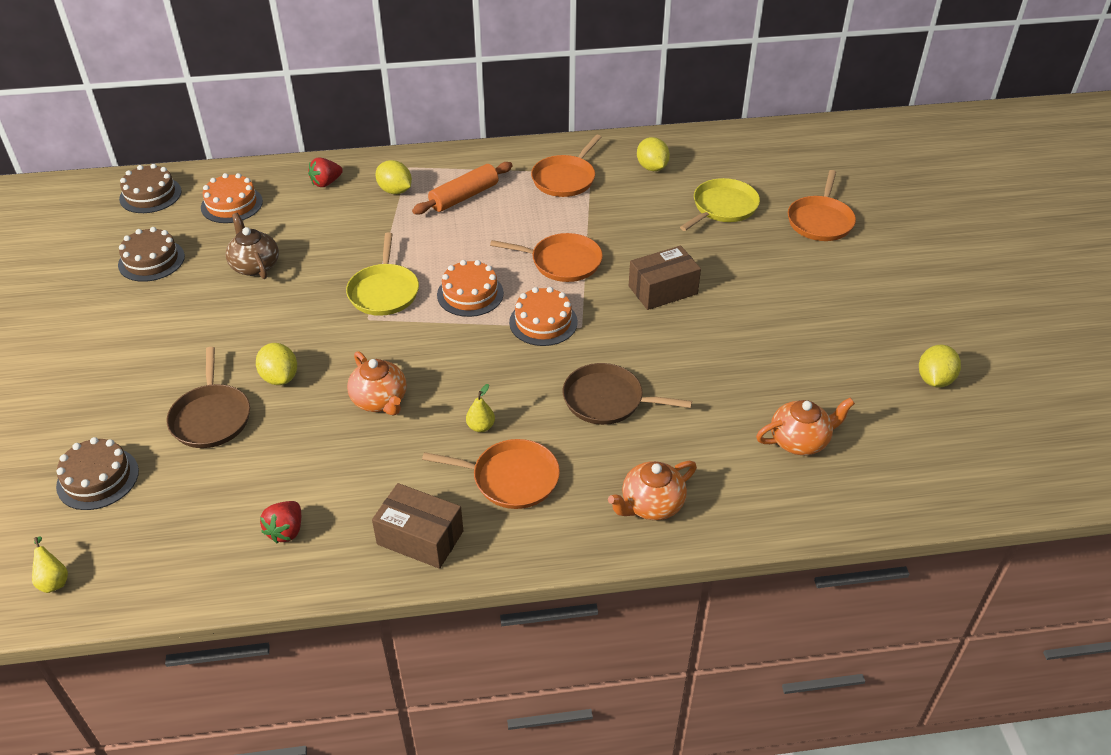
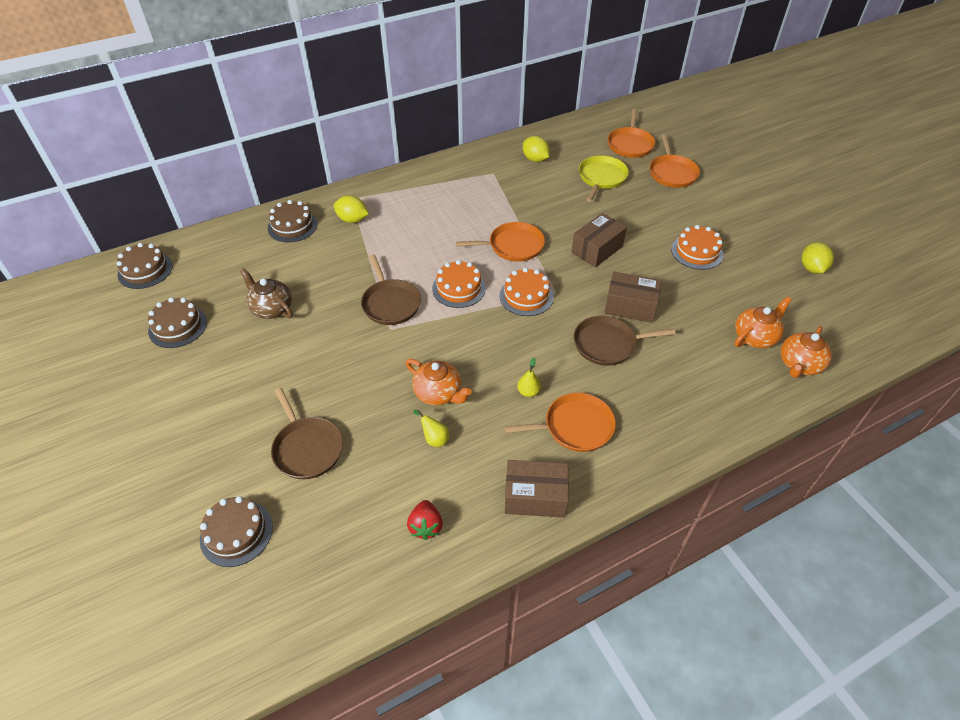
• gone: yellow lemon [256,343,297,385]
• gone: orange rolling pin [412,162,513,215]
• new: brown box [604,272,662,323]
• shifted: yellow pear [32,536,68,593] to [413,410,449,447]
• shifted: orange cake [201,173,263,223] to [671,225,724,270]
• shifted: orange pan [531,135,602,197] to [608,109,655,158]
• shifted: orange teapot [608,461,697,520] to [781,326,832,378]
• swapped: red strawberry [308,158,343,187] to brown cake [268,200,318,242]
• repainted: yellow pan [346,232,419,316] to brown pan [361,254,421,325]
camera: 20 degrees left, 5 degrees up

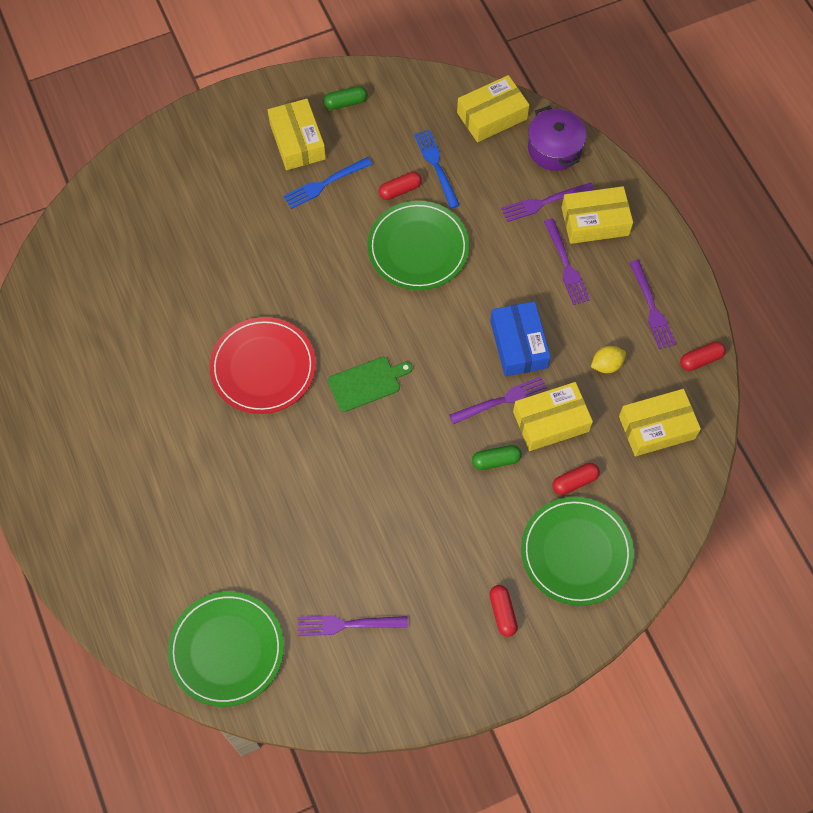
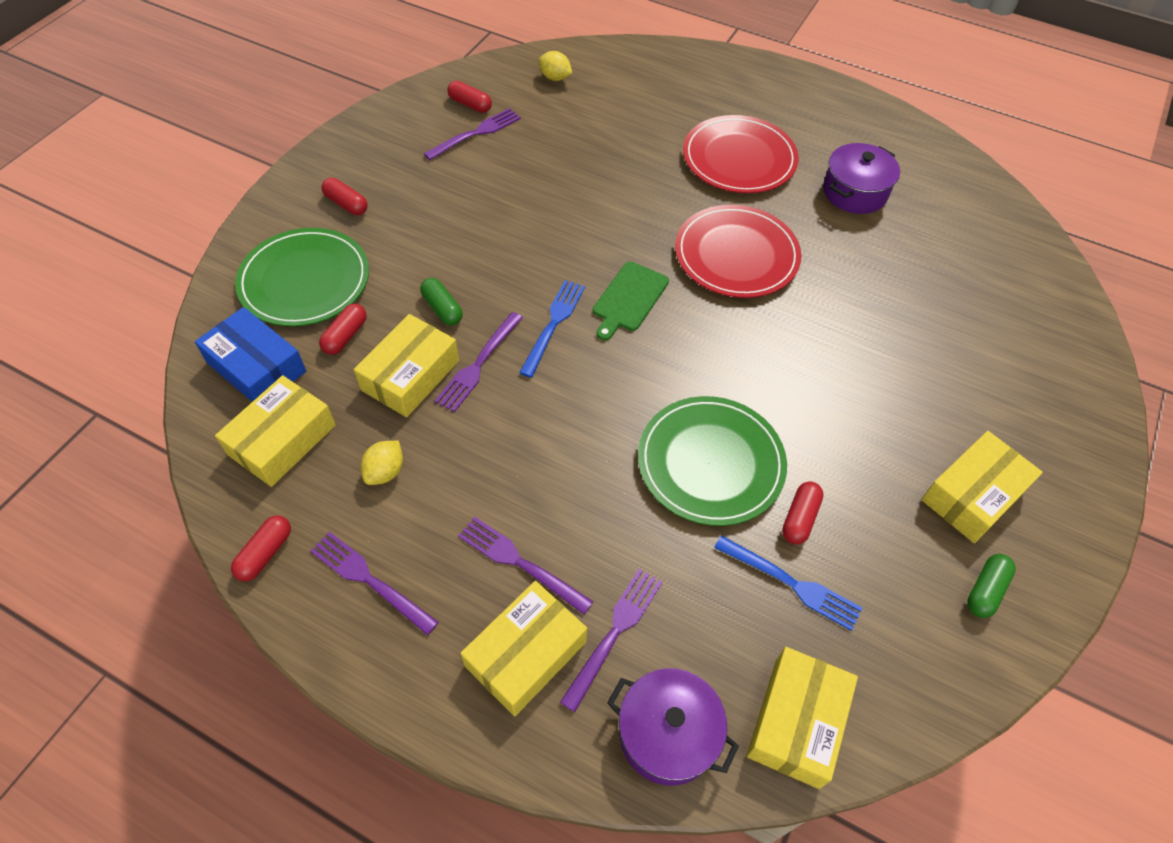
• new: red capsule [447,81,492,113]
• new: red plate [683,115,799,193]
• new: purple pot [823,143,900,214]
• shifted: blue fork [283,157,372,209] to [519,280,585,378]
• shifted: blue box [490,301,551,376] to [195,307,306,402]
• swapped: green plate [168,591,284,707] to yellow lemon [539,51,572,81]
• rotated: yellow box [268,99,326,170] = [921,431,1043,543] 75 degrees counterclockwise
• rotated: green capsule [472,445,522,470] = [420,278,463,326] 75 degrees counterclockwise
camera: 140 degrees right, 10 degrees down

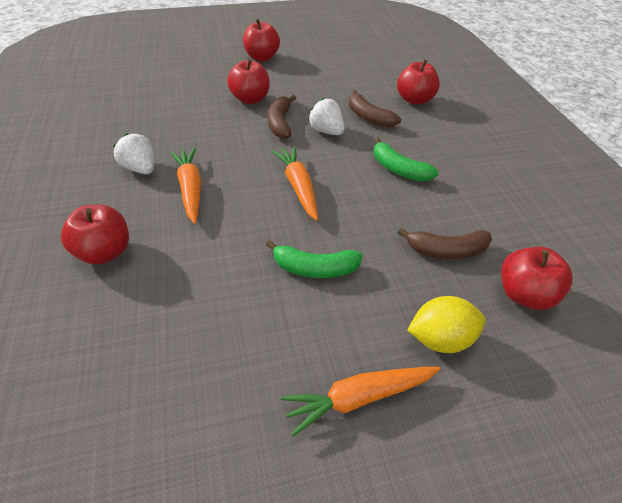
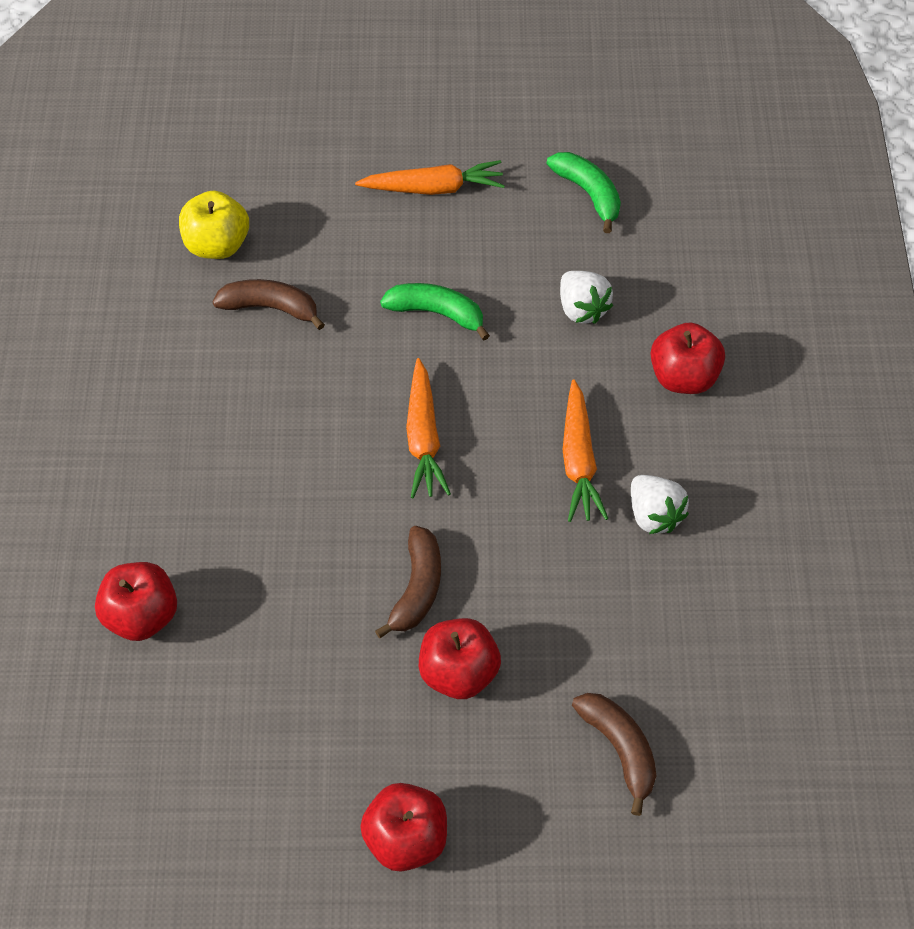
• gone: yellow lemon [407,296,486,353]
• shifted: white strawberry [308,98,344,135] to [560,271,613,324]
• shifted: brown banana [349,90,401,128] to [572,693,656,816]
• shifted: green banana [374,137,439,182] to [547,152,621,233]
• repainted: red apple [501,247,573,310] to yellow apple [179,190,249,259]
camera: 165 degrees left, 10 degrees up

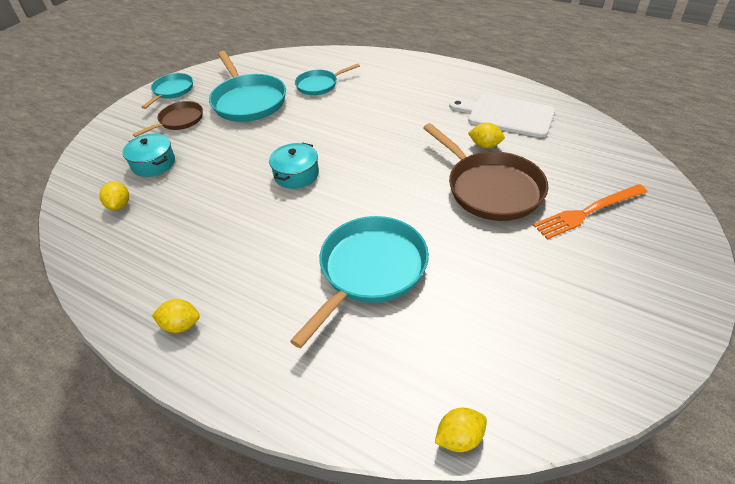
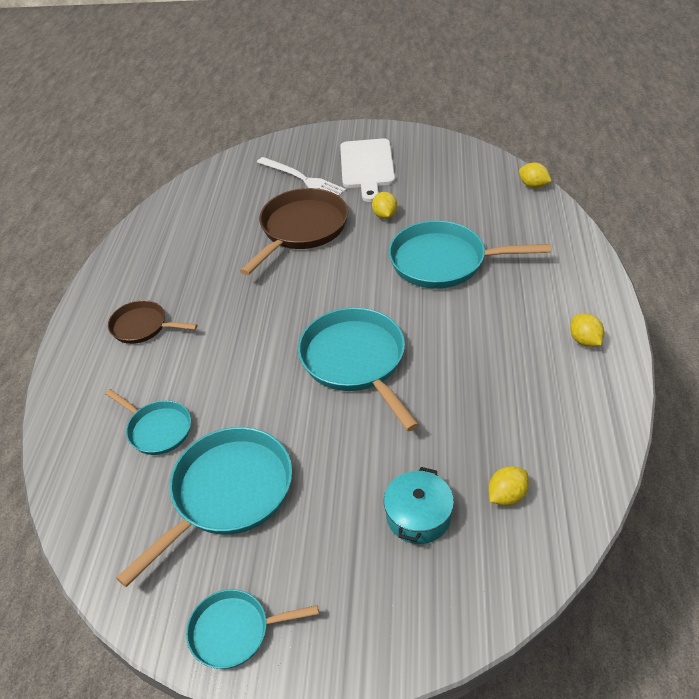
• shifted: brown pan [133,101,203,137] to [108,300,198,344]
• shifted: white cutting board [449,94,555,138] to [340,138,395,202]
• shifted: yellow lemon [468,122,505,148] to [372,192,397,219]
• swapped: turquoise pot [269,143,319,189] to turquoise pan [298,308,419,431]
• repainted: orange fork [533,184,648,239] to white fork [257,157,346,196]
camera: 115 degrees left, 0 degrees up

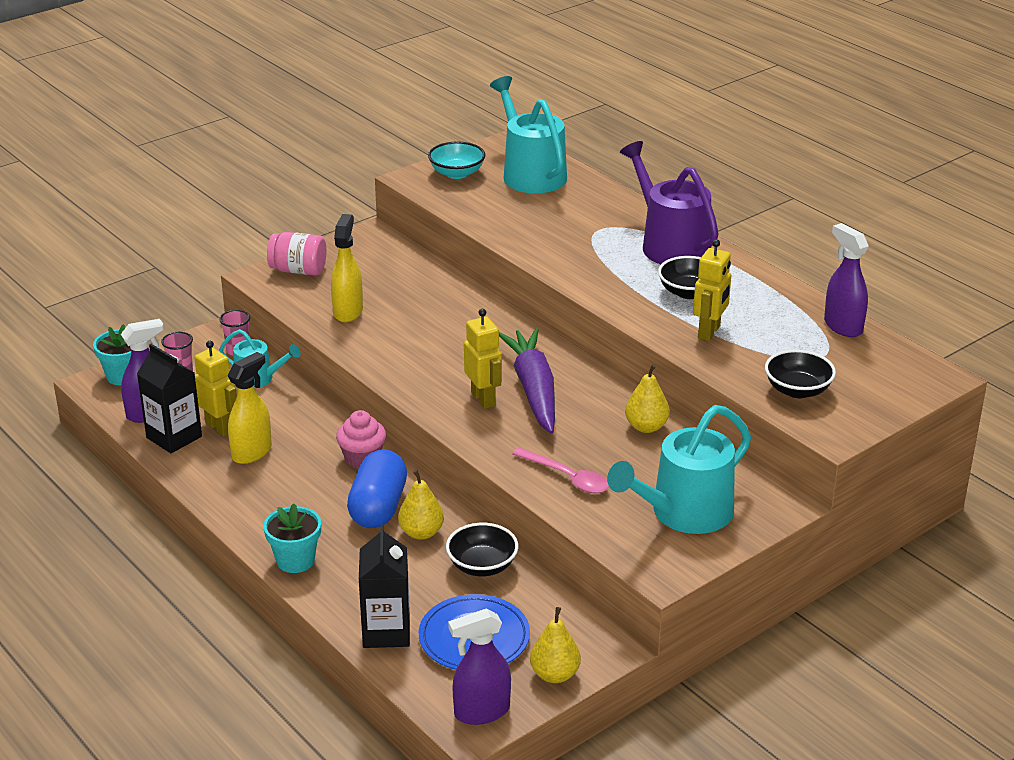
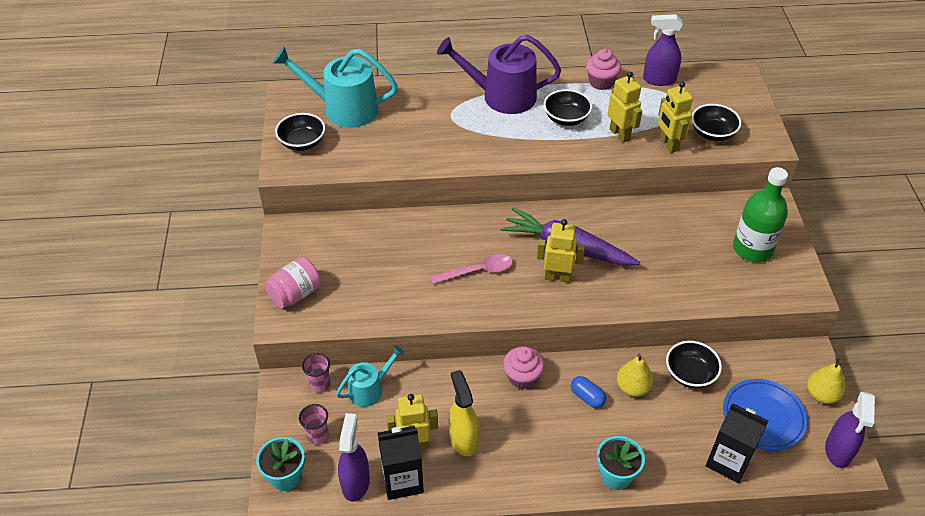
• gone: yellow spray bottle [331,214,363,322]
• gone: yellow pear [625,364,670,433]
• new: pink cupcake [586,49,621,90]
• new: yellow robot [658,81,693,153]
• shifted: pink spoon [512,447,609,493] to [430,254,513,284]
• swapped: turquoise watering can [607,405,751,534] to green bottle [733,167,788,262]
• repainted: turquoise bowl [428,141,485,179] to black bowl [275,113,325,151]
• scaled: blue capsule [347,450,407,528] = [571,376,606,408] x0.51
camera: 55 degrees left, 15 degrees up

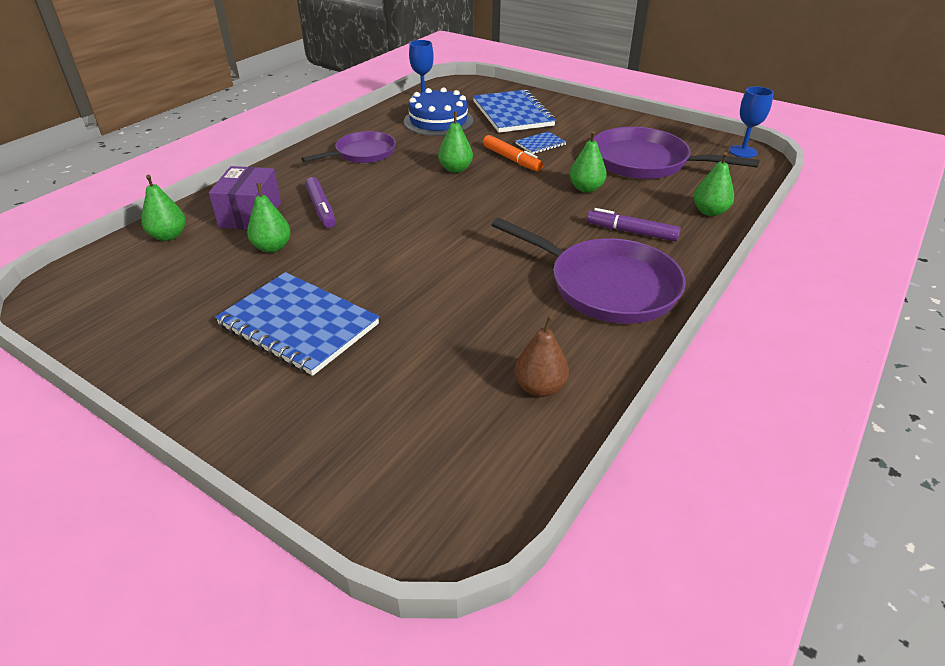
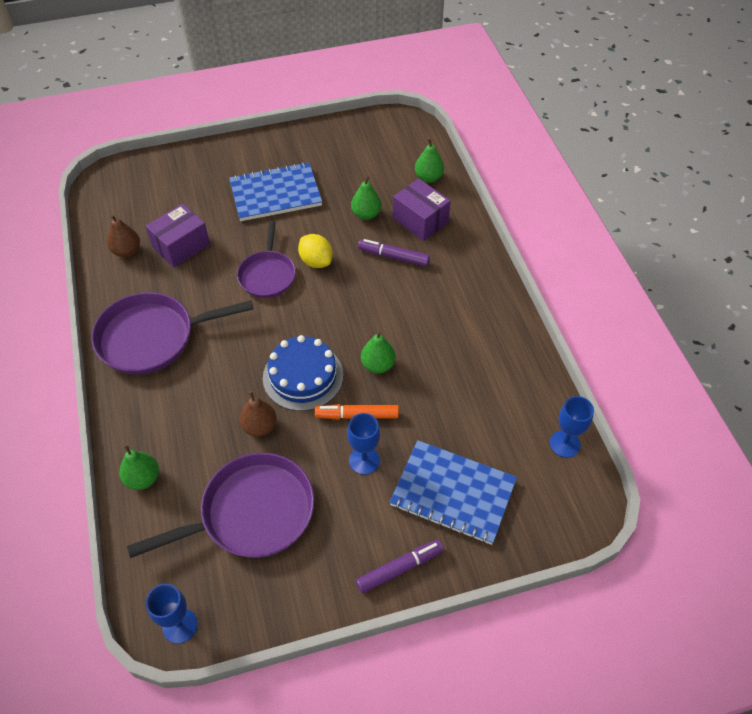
• new: purple box [145,204,210,268]
• new: yellow lemon [298,234,333,268]
• shifted: purple pan [301,131,396,163] to [237,220,296,298]
• shifted: blue cake [404,87,473,136] to [263,335,343,411]
• shifted: purple marker [587,208,681,242] to [356,540,444,594]
• swapped: blue notebook [515,131,566,154] to blue goblet [347,413,380,475]
• repainted: green pear [570,131,607,193] to brown pear [239,391,277,437]
camera: 130 degrees right, 15 degrees up

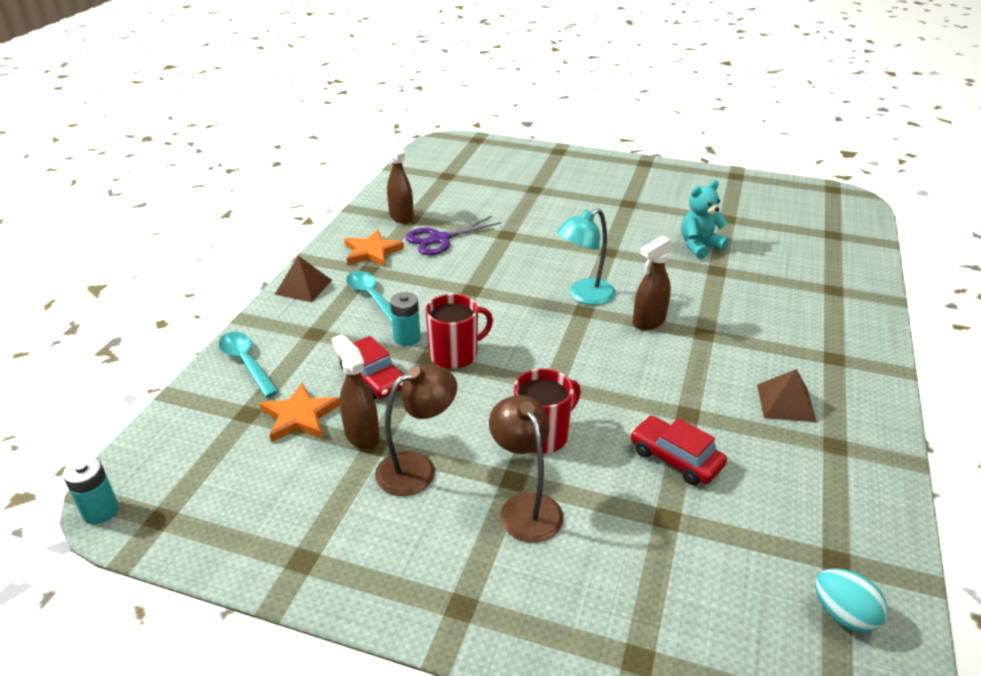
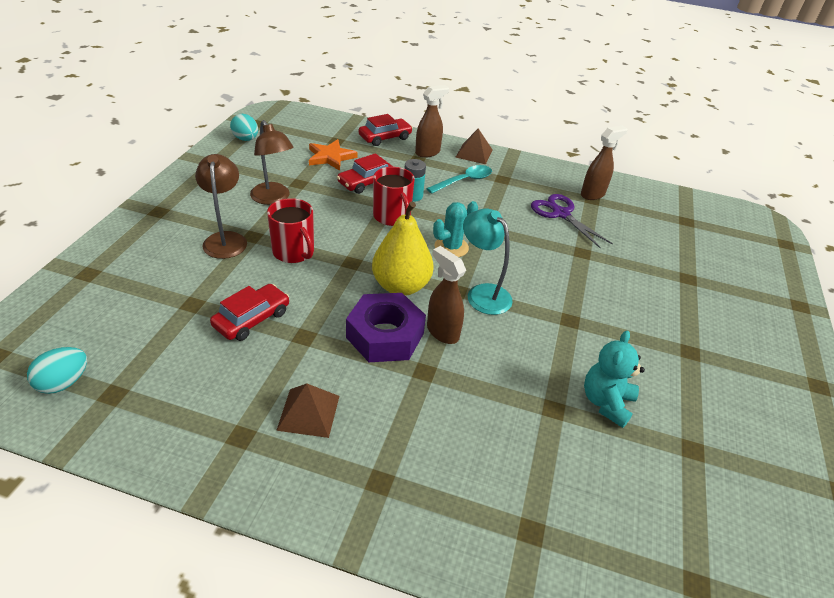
• gone: turquoise battery [63,457,119,524]
• gone: orange star [344,230,404,267]
• new: turquoise egg [230,114,258,141]
• new: purple nut [346,293,426,362]
• new: yellow pear [372,201,434,296]
• new: turquoise cactus [433,201,478,257]
• shifted: brown spray bottle [332,334,380,450] to [415,85,449,158]
• swapped: turquoise spoon [219,332,279,397] to red car [359,114,413,146]
• rotated: brown lamp [489,395,564,543] = [195,154,247,259] 75 degrees counterclockwise
• rotated: turquoise teddy bear [681,180,729,259] = [584,331,645,428] 120 degrees counterclockwise
camera: 85 degrees right, 5 degrees up

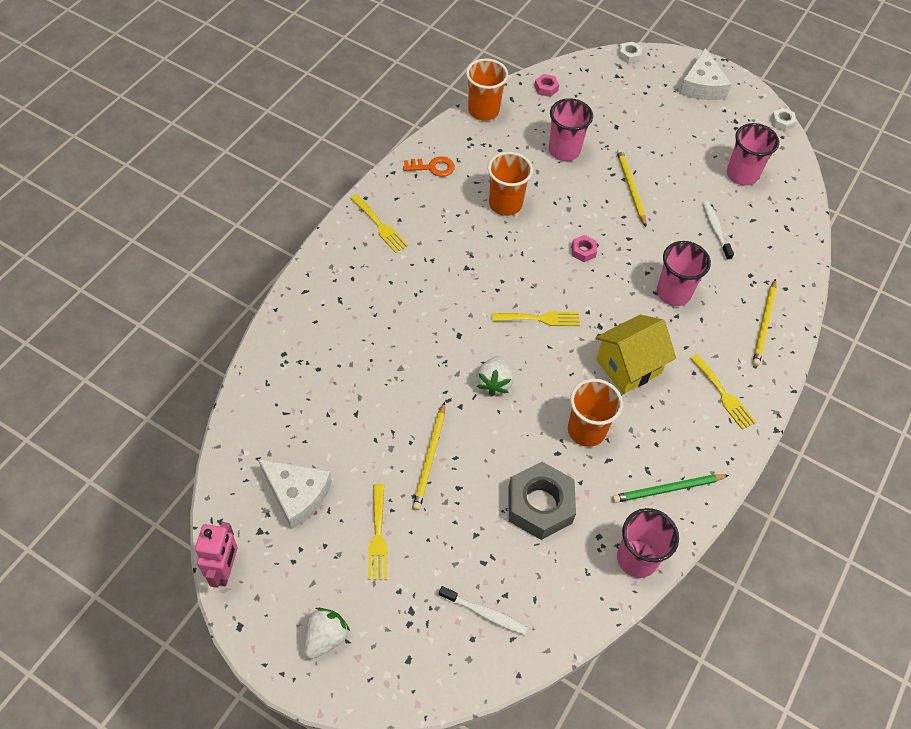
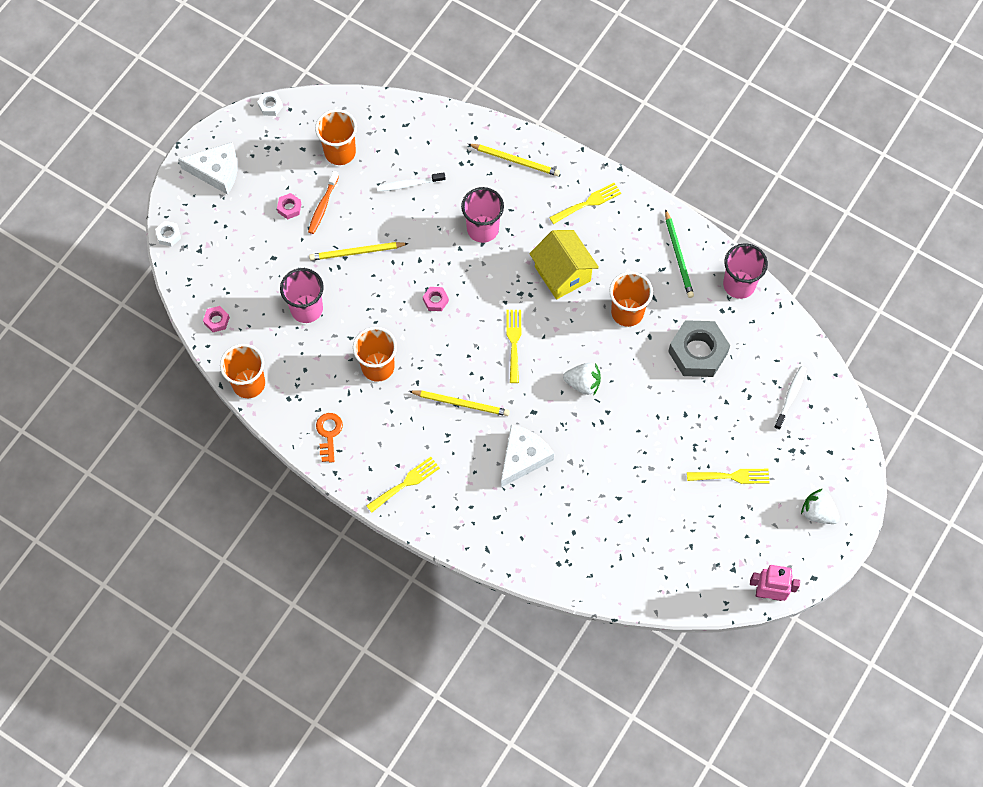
• new: pink nut [277,193,301,219]
• new: orange toothbrush [308,171,339,234]
• shifted: white cheese [258,459,332,529] to [501,424,554,487]
• shifted: yellow pencil [413,402,445,510] to [409,390,510,416]
• repainted: pink cup [727,123,779,186] to orange cup [315,109,357,165]
camera: 85 degrees left, 10 degrees up

